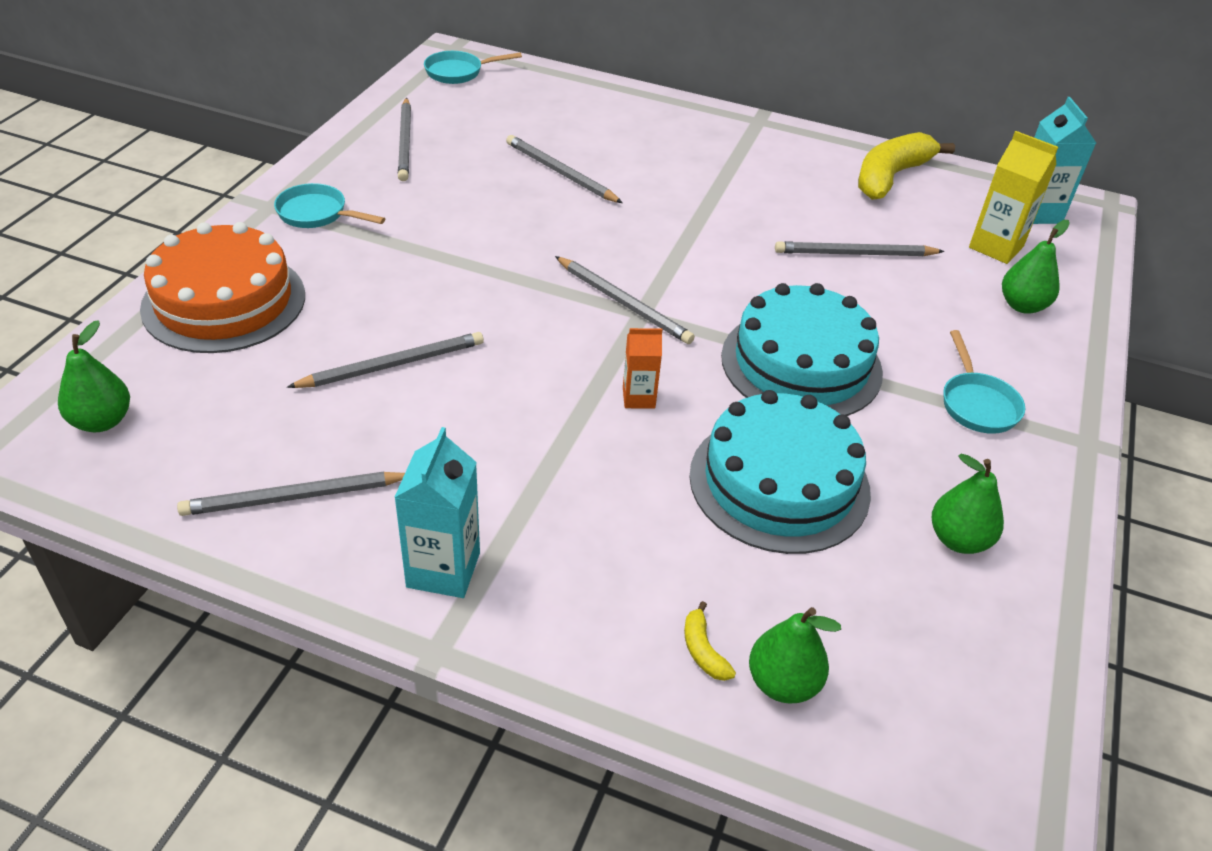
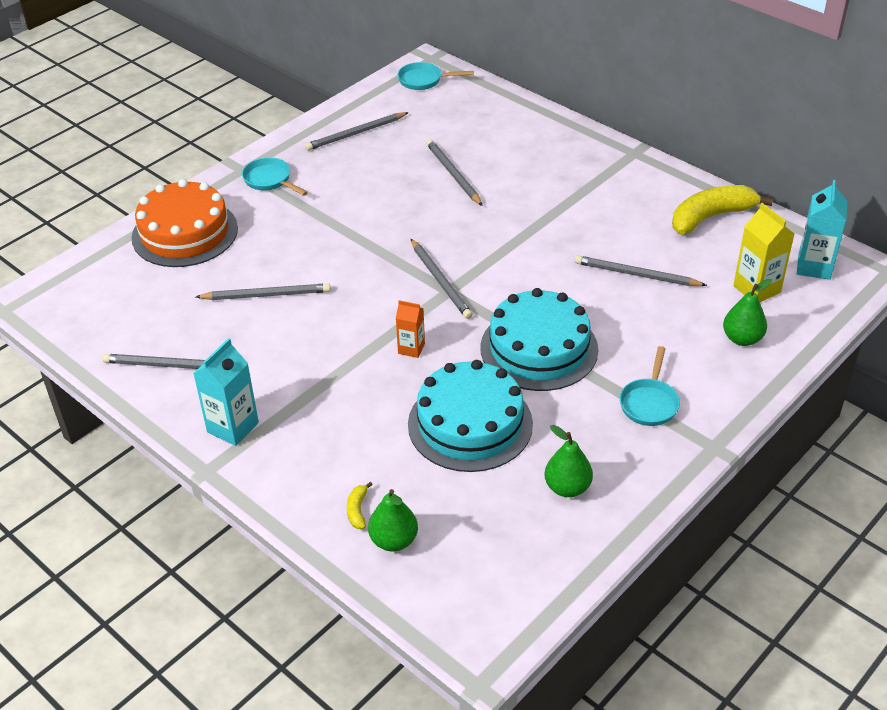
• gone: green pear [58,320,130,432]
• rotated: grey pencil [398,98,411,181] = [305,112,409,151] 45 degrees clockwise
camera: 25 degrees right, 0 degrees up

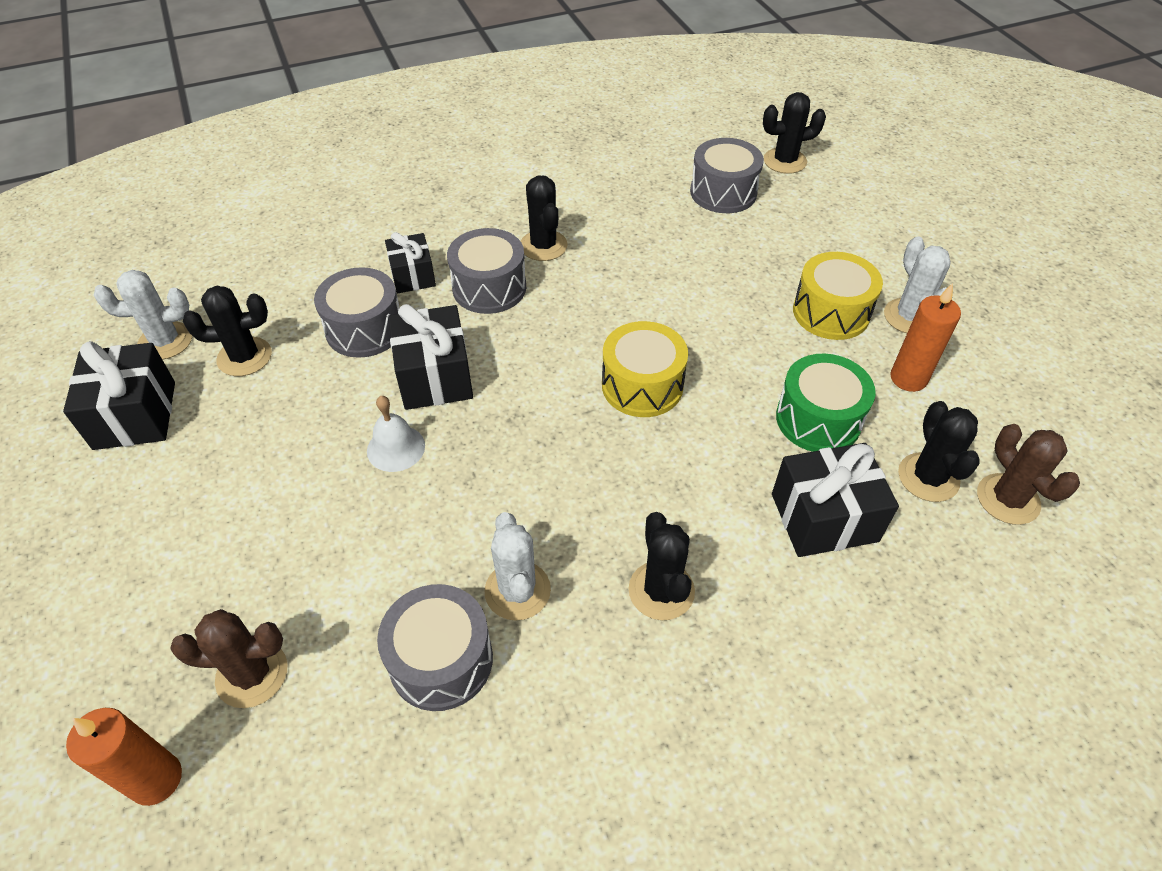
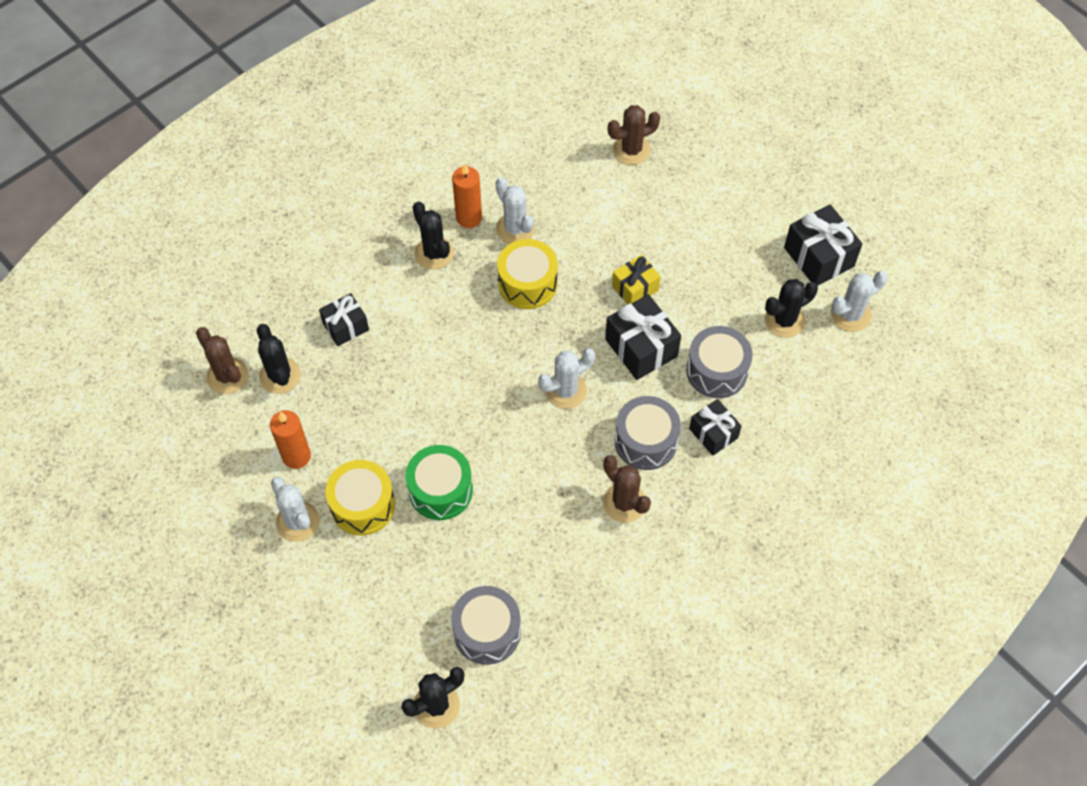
• gone: grey drum [377,584,493,711]
• new: white cactus [538,348,595,409]
• shifted: orange candle [66,708,182,806] to [452,163,482,228]
• shifted: yellow drum [602,321,688,417] to [497,239,558,309]
• shifted: green drum [776,354,876,452] to [406,445,473,520]
• swapped: white bell [367,396,425,472] to yellow gift [612,255,661,304]
• repainted: black cactus [521,175,568,261] to brown cactus [603,455,651,523]
• scaled: black gift [772,443,899,557] = [319,293,369,346] x0.64
camera: 160 degrees right, 10 degrees up

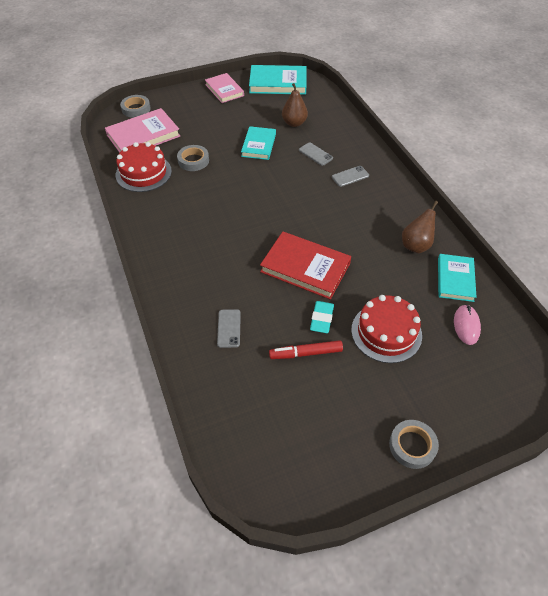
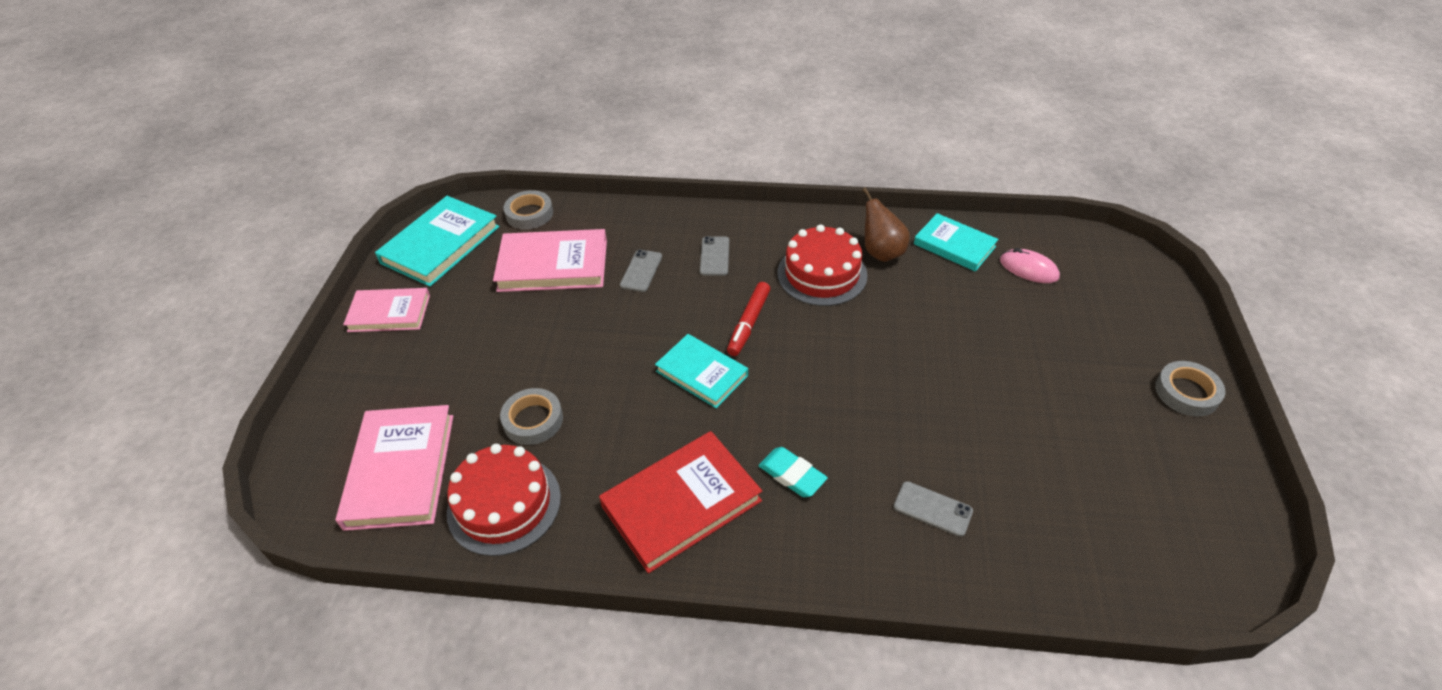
• shifted: grey tape [120,95,151,118] to [503,190,553,230]
• shifted: turquoise book [241,126,276,160] to [655,334,748,408]
• shifted: red book [260,232,351,299] to [599,431,762,573]
• shifted: red marker [269,340,343,359] to [727,282,770,356]
• shifted: turquoise eraser [310,301,334,333] to [759,447,828,497]
• shifted: red cake [351,295,422,363] to [777,224,868,306]
• swapped: brown pear [282,83,308,127] to pink book [493,229,607,292]
• rotated: grey phone [299,142,333,166] = [620,250,662,292] 60 degrees counterclockwise
camera: 60 degrees left, 5 degrees down

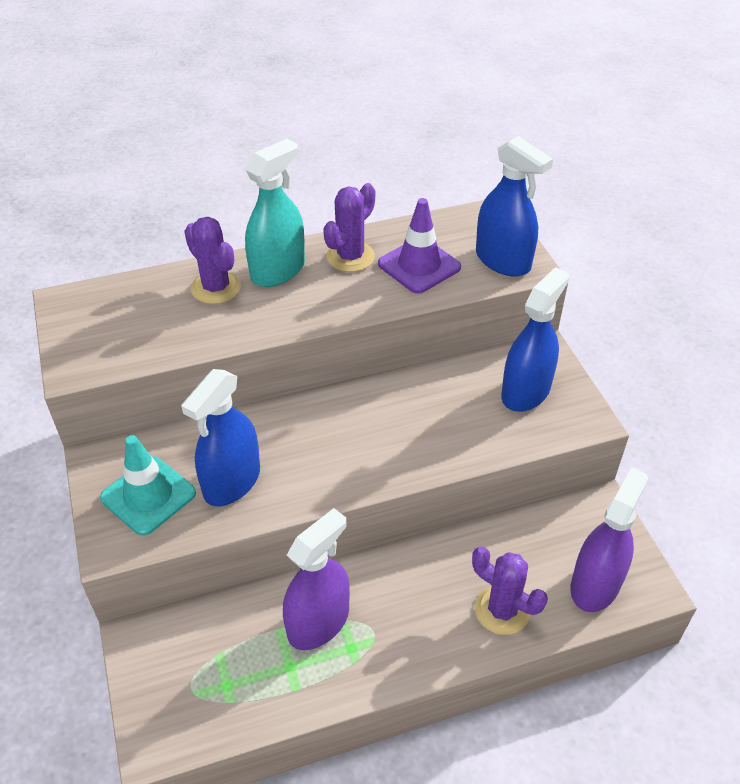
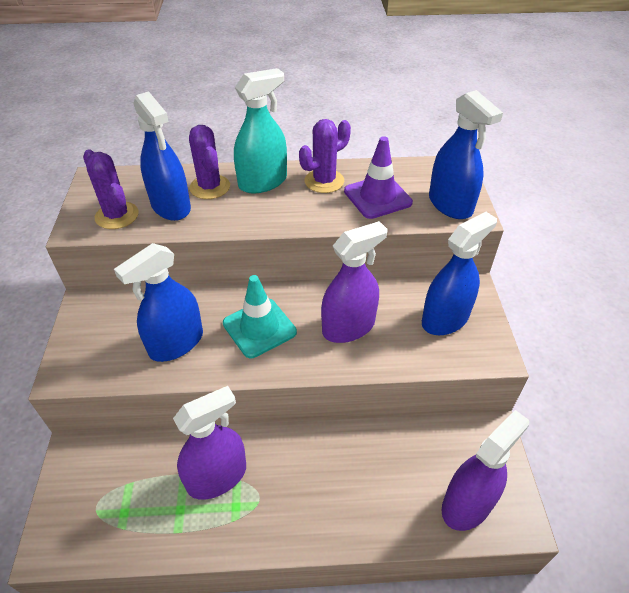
• new: blue spray bottle [133,91,191,221]
• new: purple spray bottle [321,221,388,343]
• shifted: turquoise traffic cone [100,435,196,536] to [223,275,297,358]
• shifted: purple cactus [472,547,548,635] to [83,149,139,229]
camera: 15 degrees right, 0 degrees up

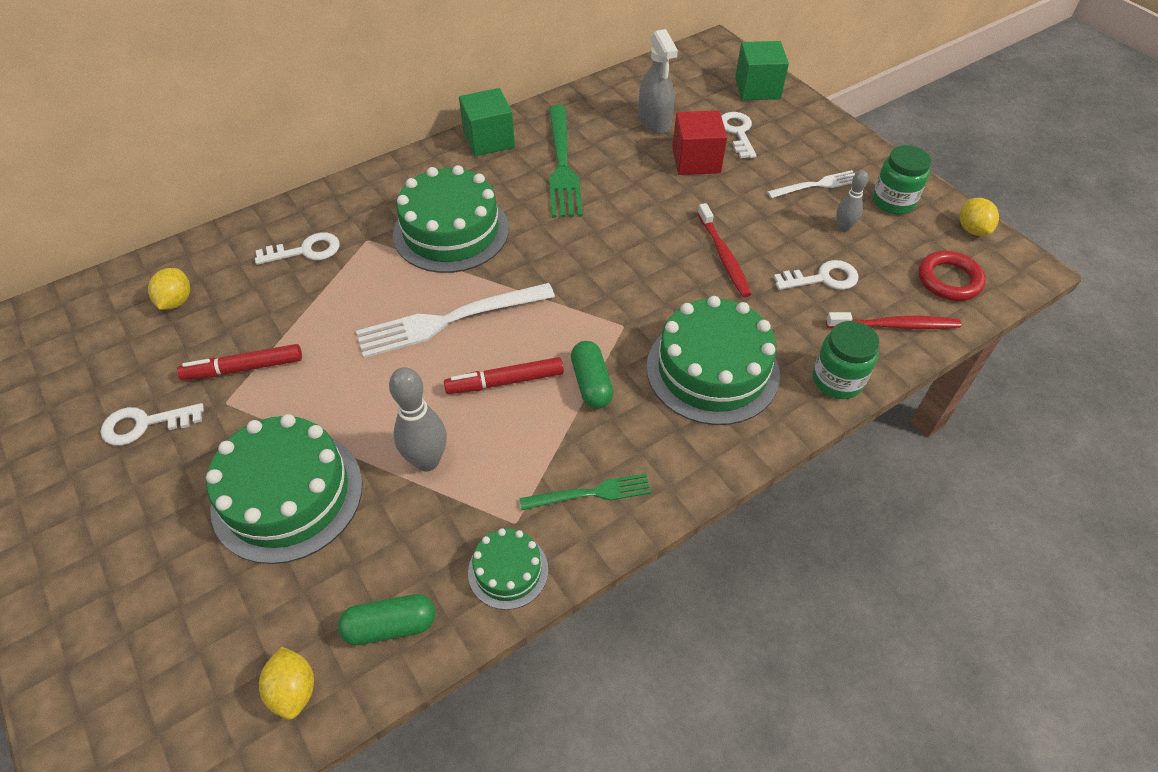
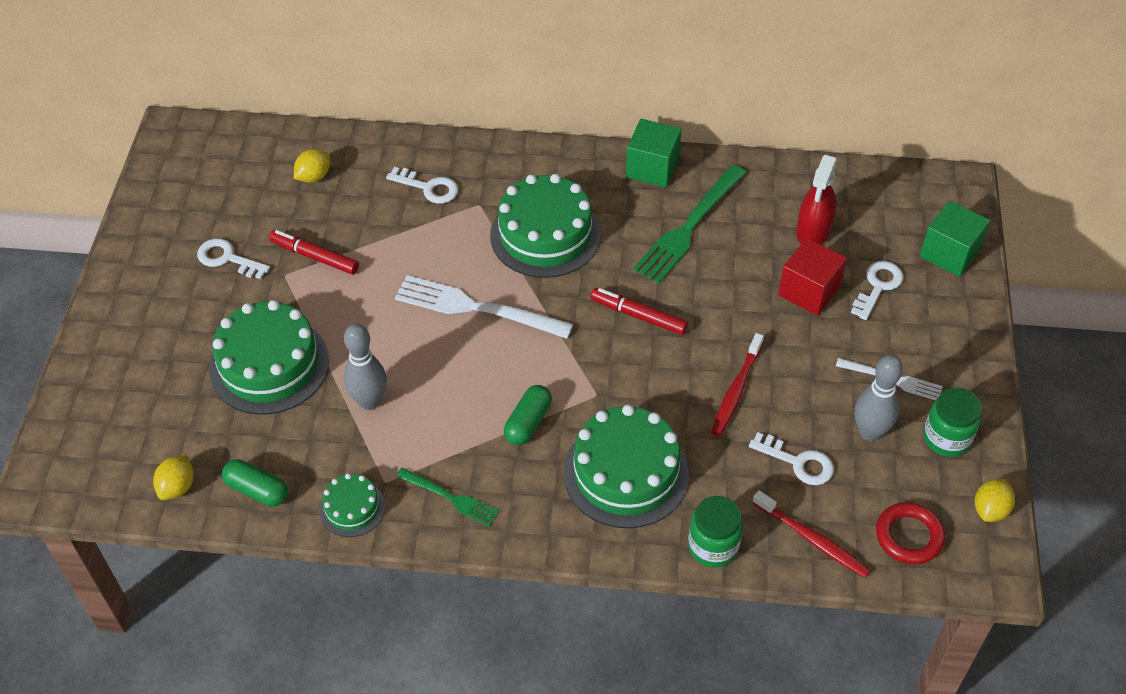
• shifted: red marker [444,357,564,394] to [590,288,688,335]
• repainted: grey spray bottle [638,29,678,134] to red spray bottle [796,155,837,245]
• scaled: grey bowling pin [836,170,869,232] = [854,355,903,441] x1.66
camera: 40 degrees right, 0 degrees up

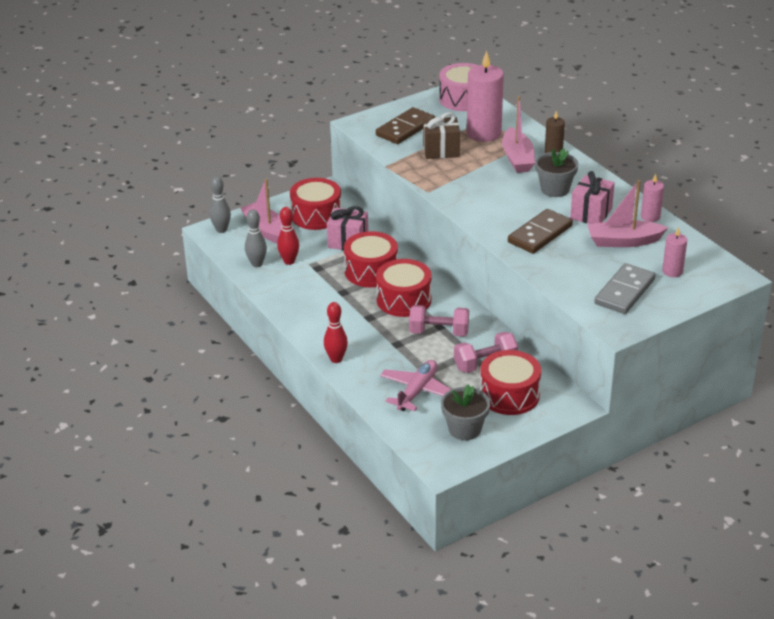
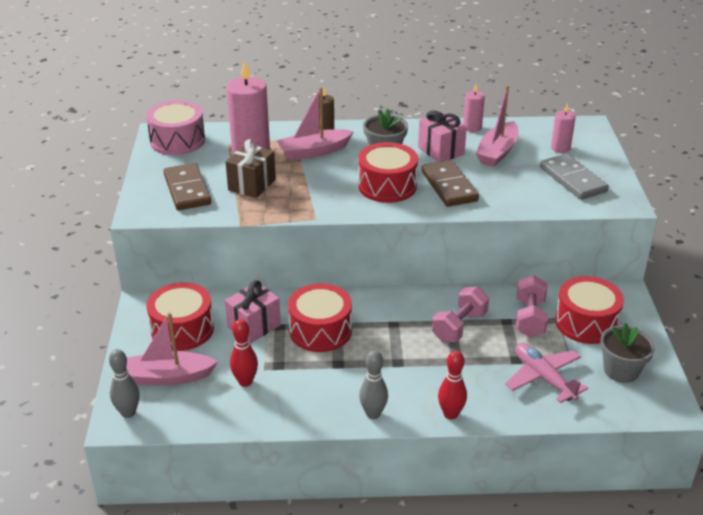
• shifted: grey bowling pin [245,209,267,267] to [359,350,388,419]
• shifted: red drum [376,259,432,317] to [358,142,418,203]
• rotated: pink boat [502,96,535,173] = [277,87,354,161] 135 degrees clockwise
camera: 60 degrees left, 0 degrees up

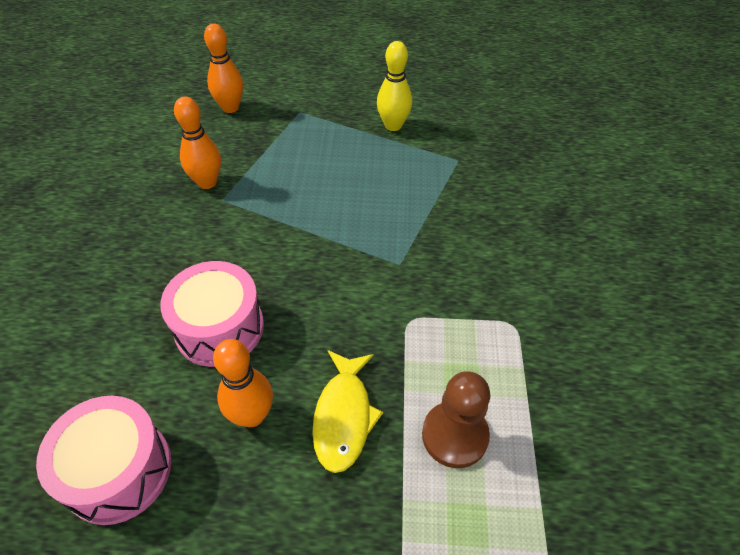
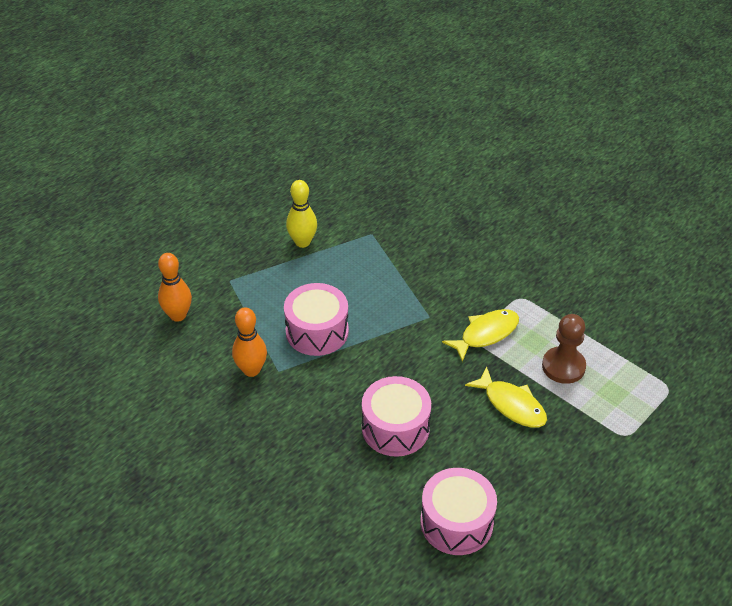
• gone: orange bowling pin [213,339,273,427]
• new: pink drum [284,283,349,356]
• new: yellow fish [442,309,519,362]
camera: 50 degrees left, 5 degrees down

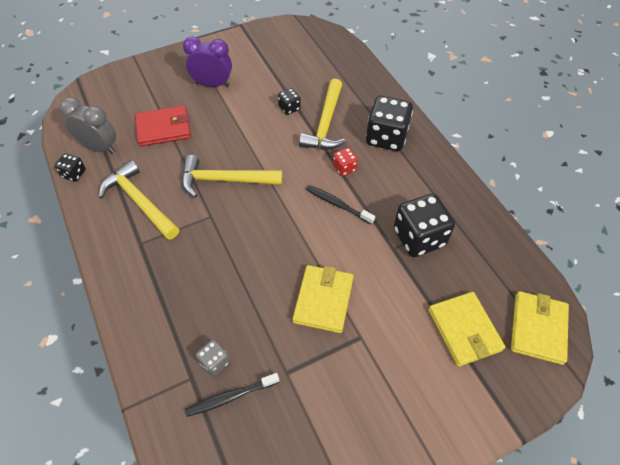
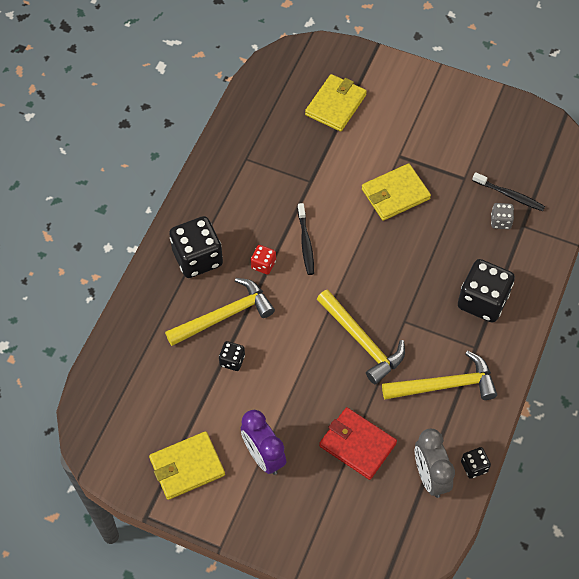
• shifted: black dice [394,193,455,257] to [458,259,515,323]
• shifted: yellow wallet [511,291,569,365] to [149,431,225,500]
• rotated: yellow hammer [99,160,179,240] = [382,351,497,400] 105 degrees counterclockwise
camera: 130 degrees left, 5 degrees up

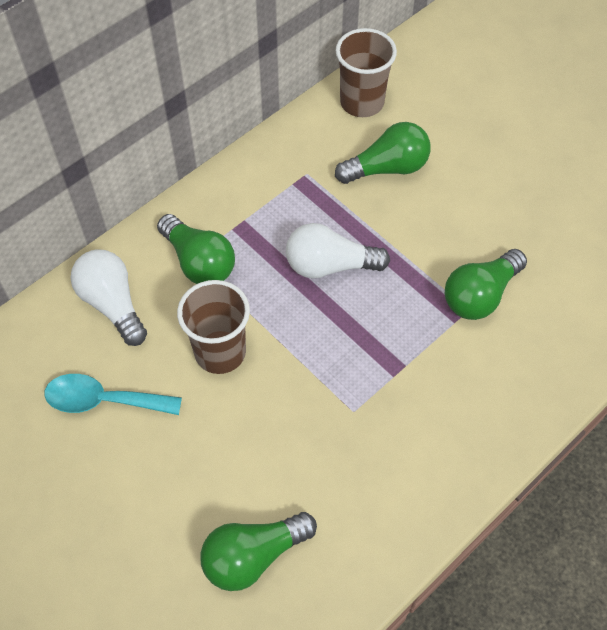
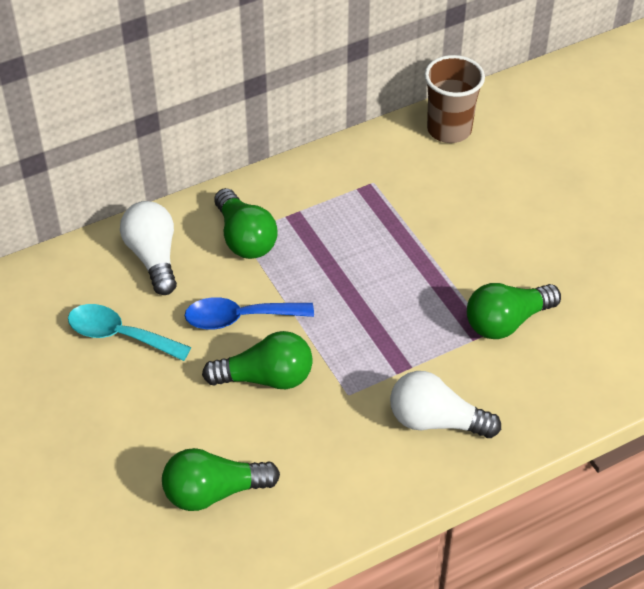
• shifted: white light bulb [286,223,390,278] to [390,371,501,438]
• shifted: green light bulb [335,122,431,184] to [202,331,313,389]
• swapped: brown cup [177,280,250,374] to blue spoon [185,297,314,330]
camera: 15 degrees right, 10 degrees down

